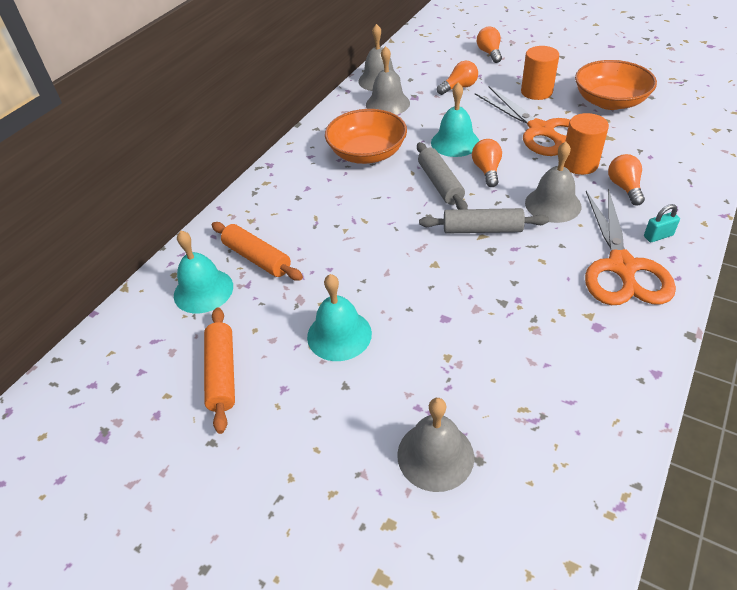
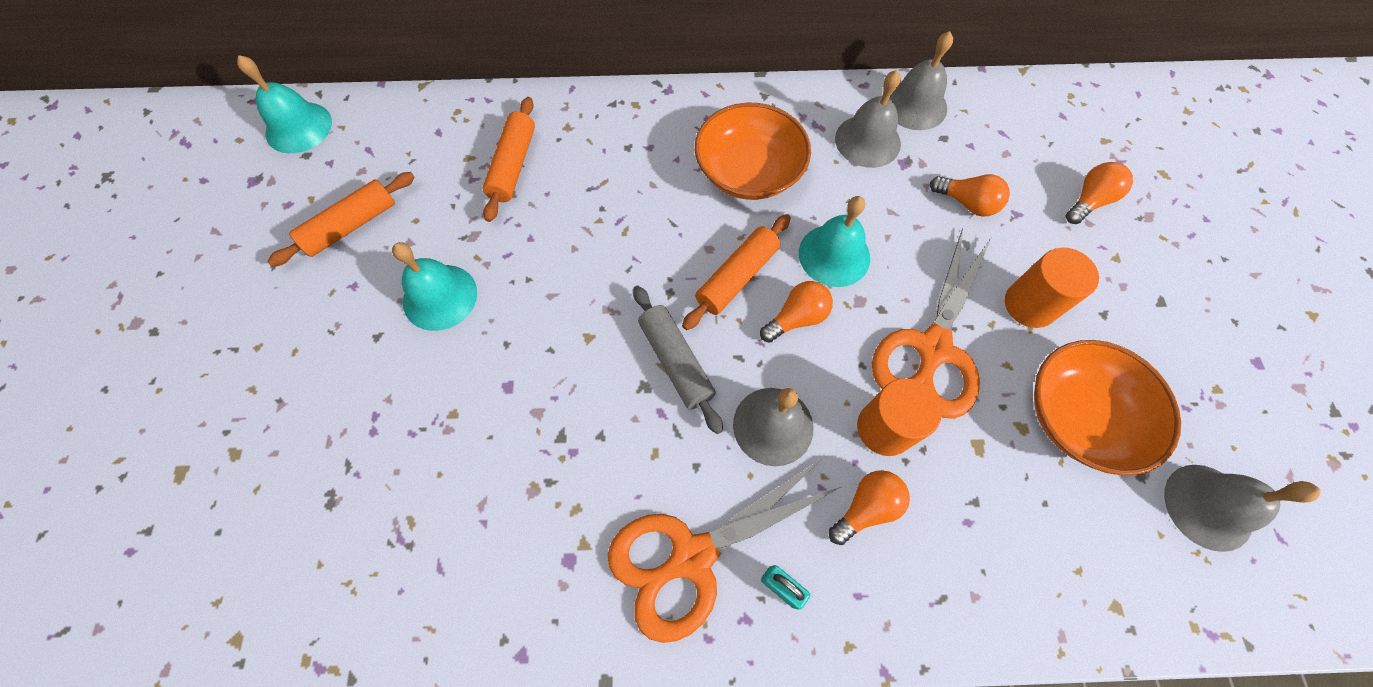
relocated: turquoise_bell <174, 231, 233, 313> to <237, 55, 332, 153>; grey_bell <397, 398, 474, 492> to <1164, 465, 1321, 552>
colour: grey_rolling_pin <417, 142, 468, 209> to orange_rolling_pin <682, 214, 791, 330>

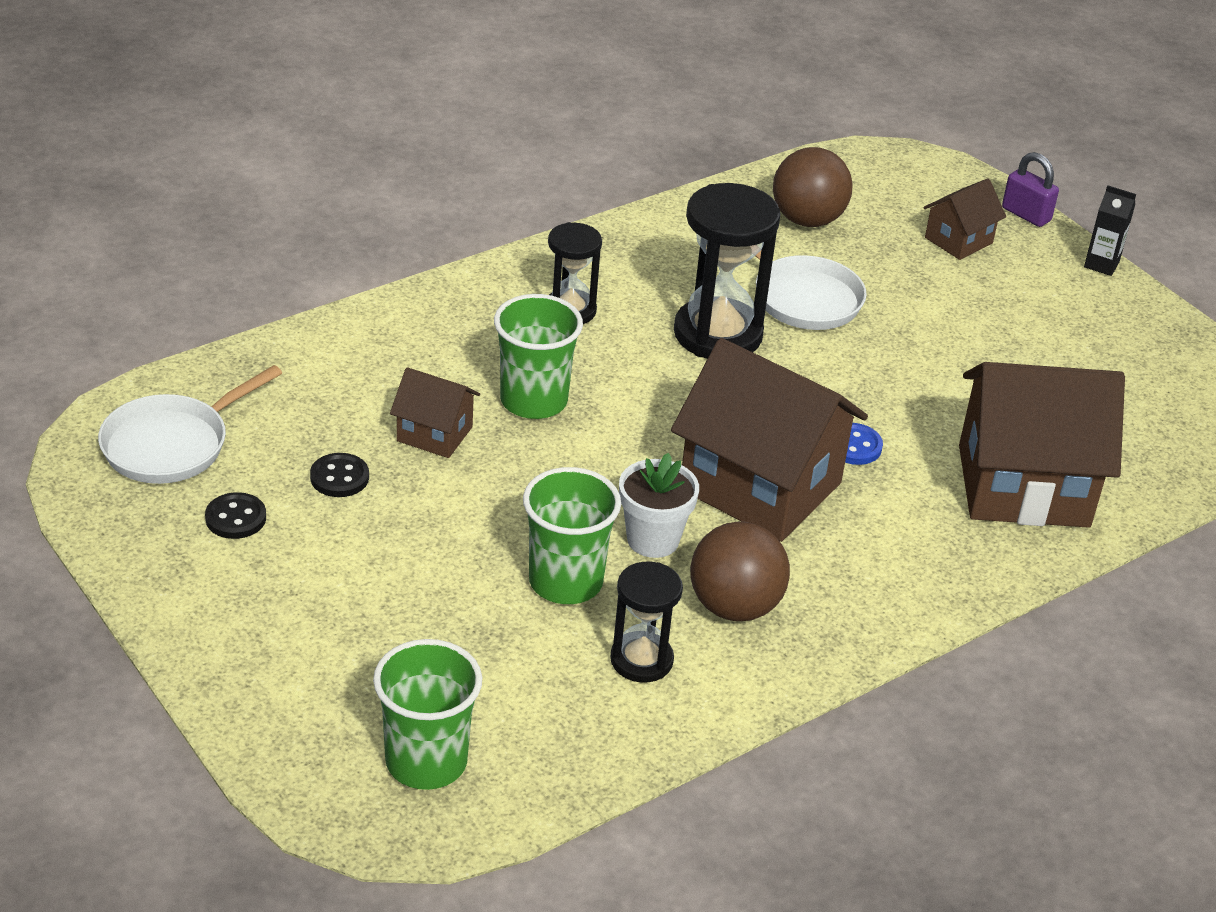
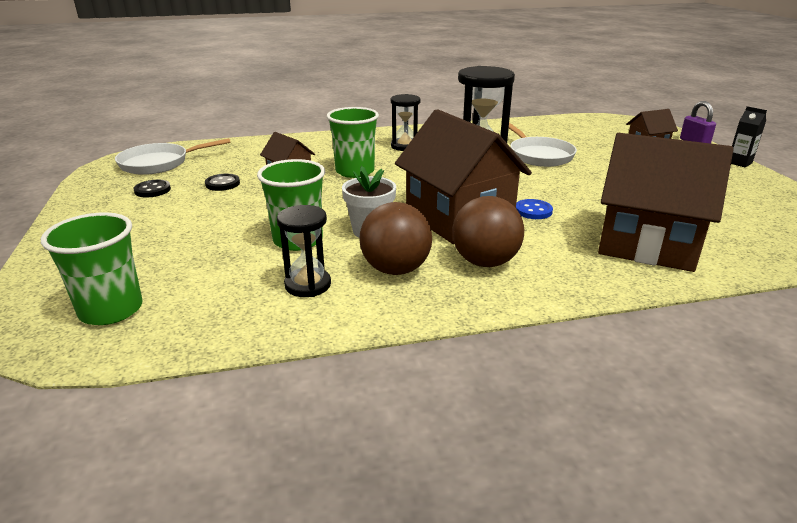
relocated: brown_ball <773, 147, 852, 227> to <452, 196, 524, 267>

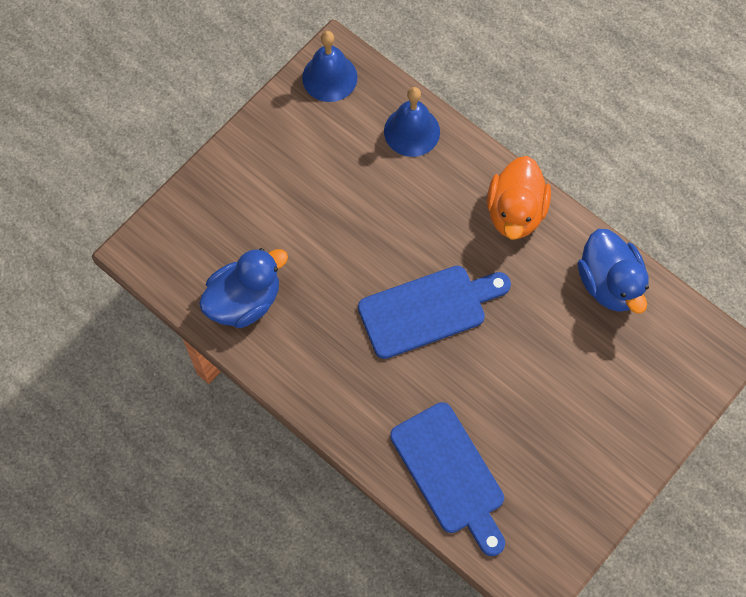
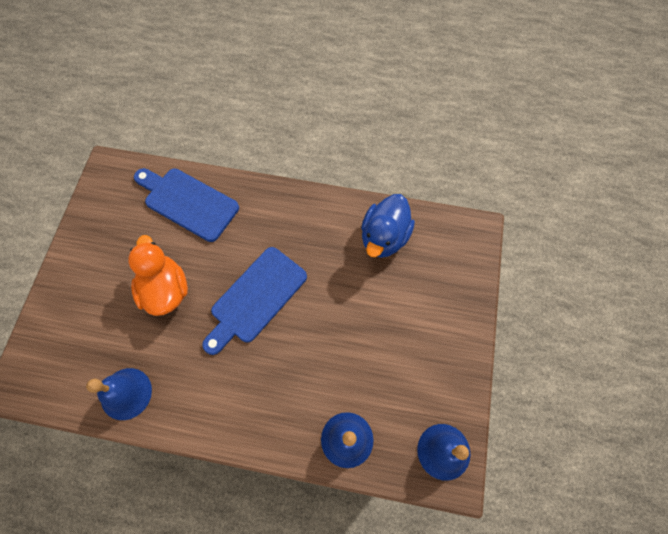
relocated: orange_duck <487, 156, 551, 240> to <128, 235, 188, 316>
exchanged: blue_duck <578, 229, 649, 313> to blue_bell <86, 368, 152, 420>

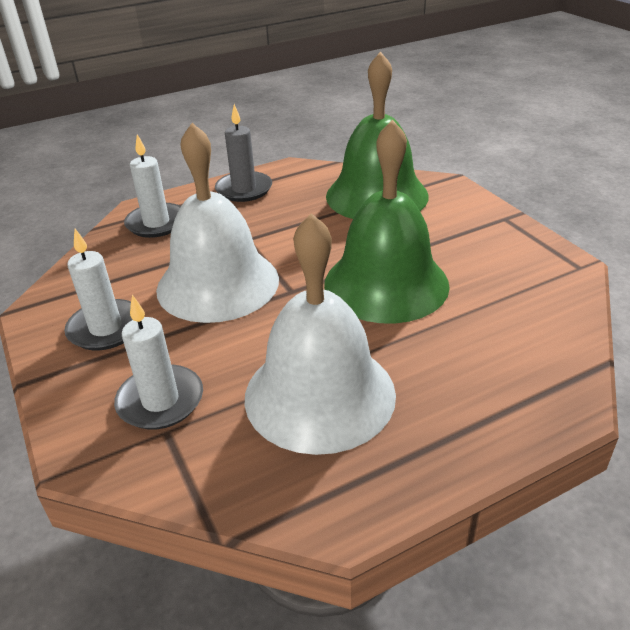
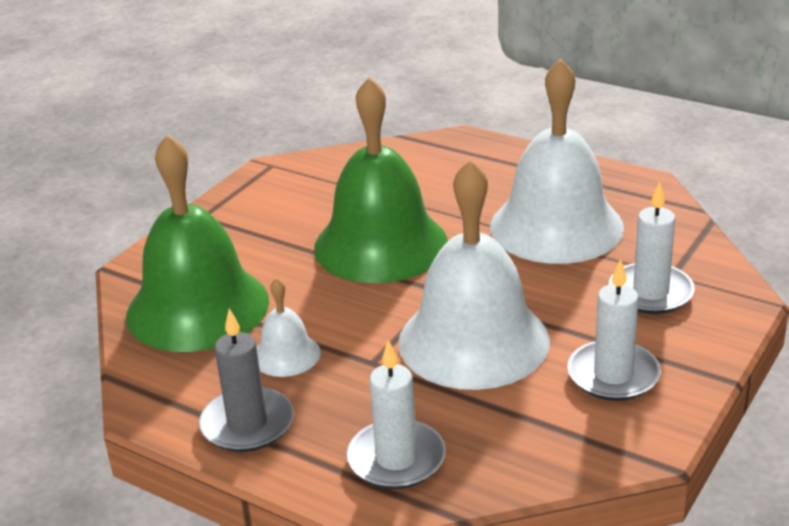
appeared: white_bell <257, 278, 321, 377>

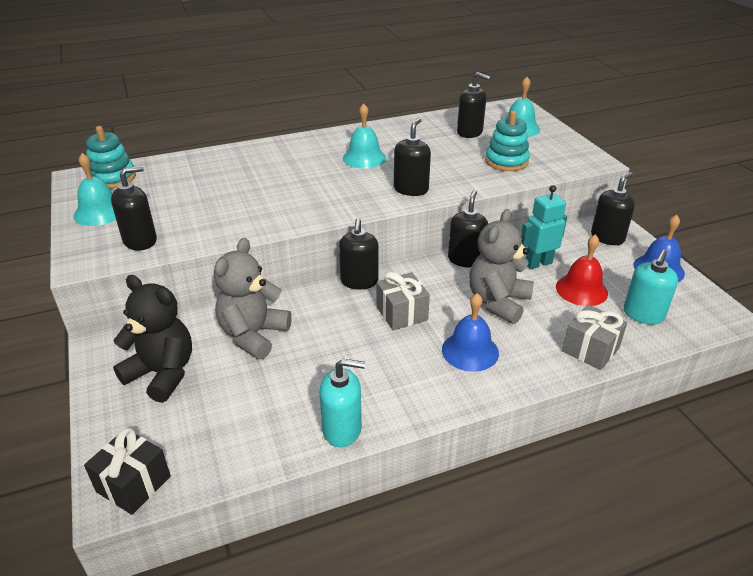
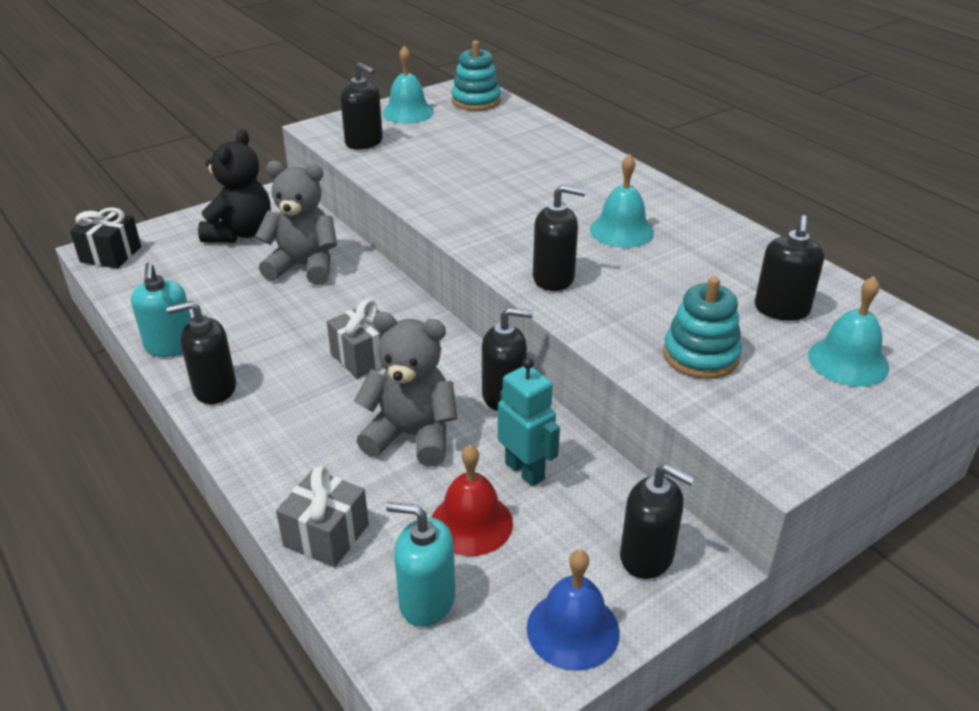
missing: blue_bell <442, 293, 499, 372>
relocated: black_soap_dispenser <339, 218, 379, 290> to <166, 301, 236, 404>

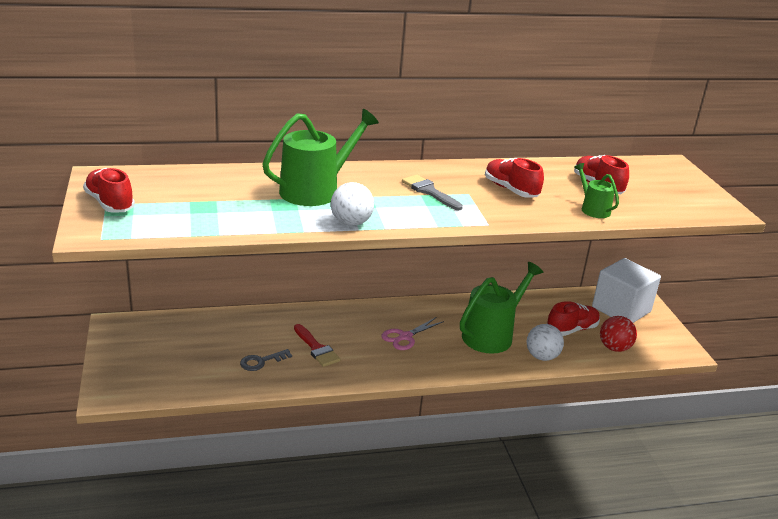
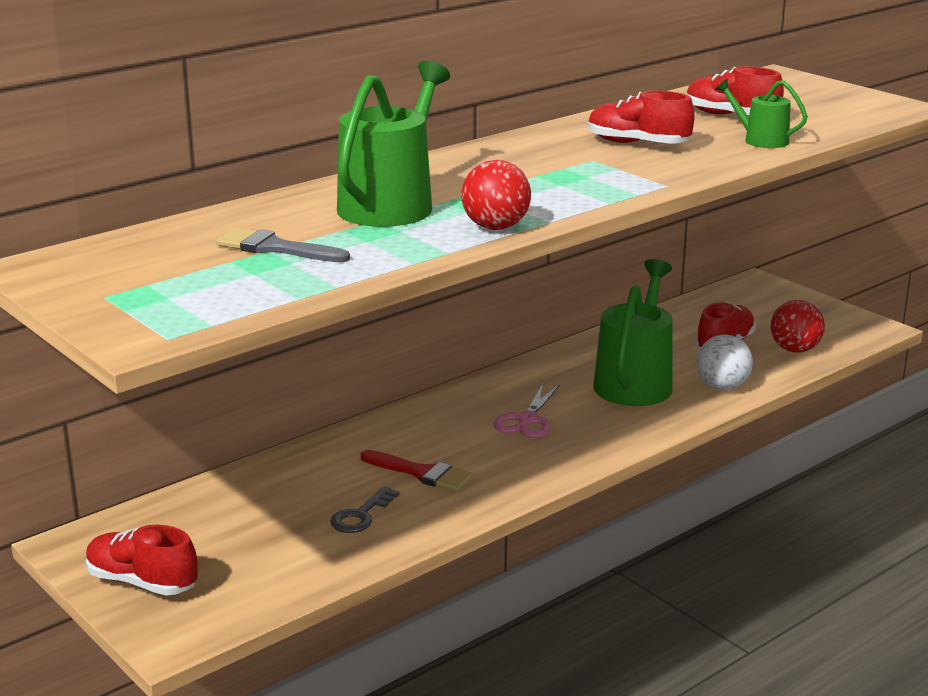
missing: white_cube <592, 258, 661, 323>
relocated: red_shoe <83, 168, 135, 213> to <86, 525, 198, 596>; grey_brush <402, 175, 463, 210> to <216, 227, 350, 262>
colour: white_ball <331, 182, 374, 226> to red_ball <461, 160, 531, 230>

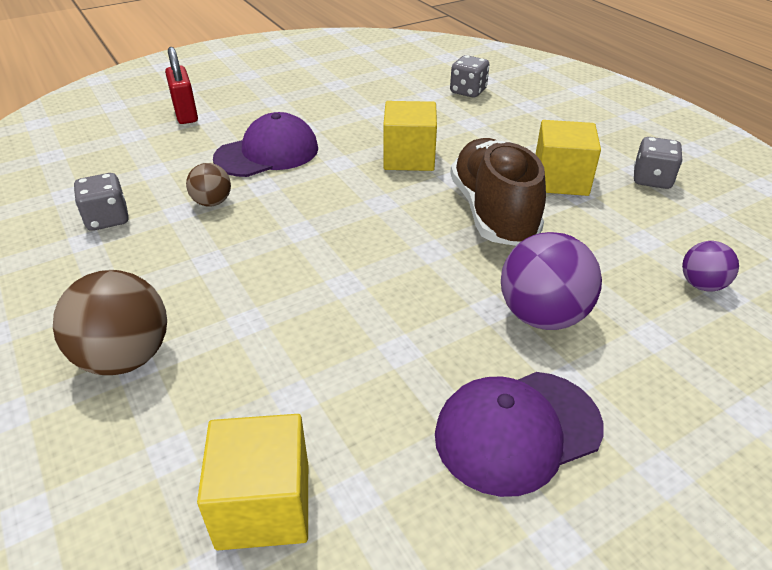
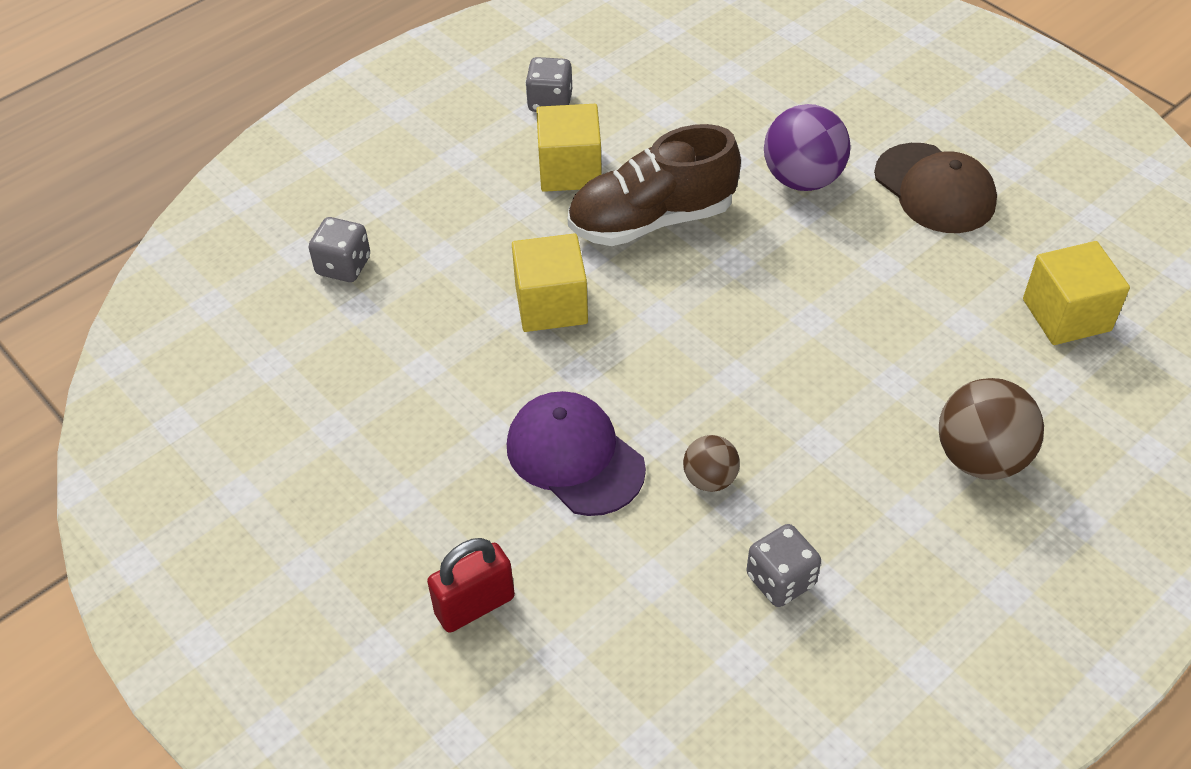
missing: purple_ball <682, 241, 739, 292>
colour: purple_cap <435, 372, 604, 497> to brown_cap <874, 143, 997, 233>

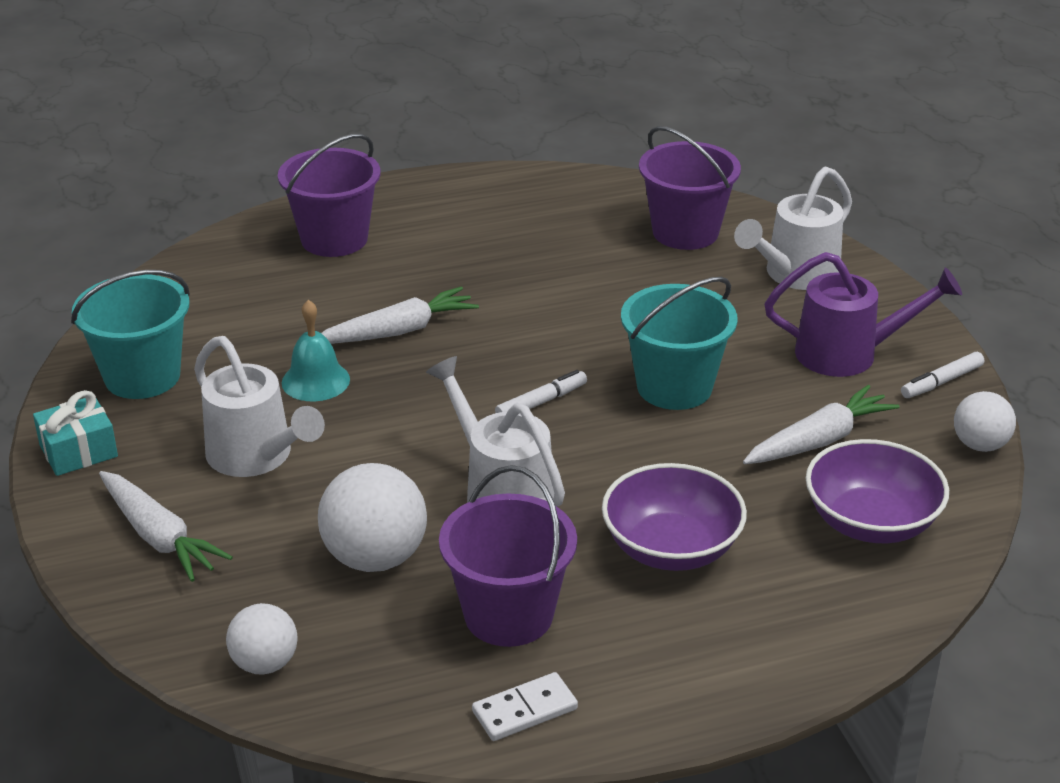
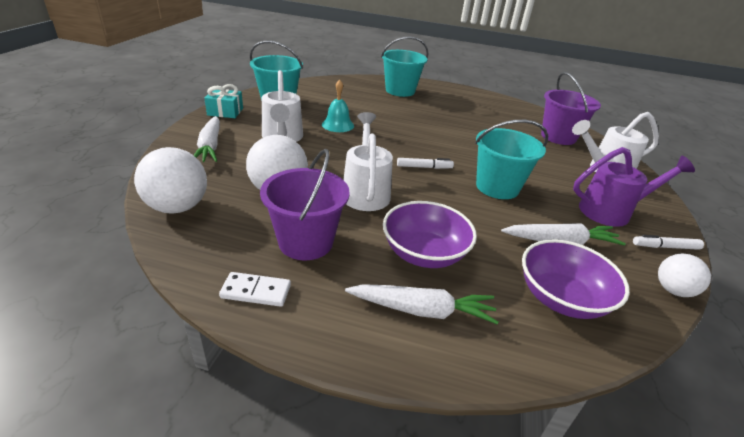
relocated: white_carrot <321, 287, 479, 344> to <345, 284, 499, 325>
colour: purple_bucket <278, 134, 380, 257> to turquoise_bucket <381, 36, 428, 97>
spun: purple_watering_can <764, 252, 962, 377> = <573, 147, 695, 227> 45 degrees counterclockwise
size: white_ball <226, 603, 298, 675> = <134, 147, 207, 214> x1.65

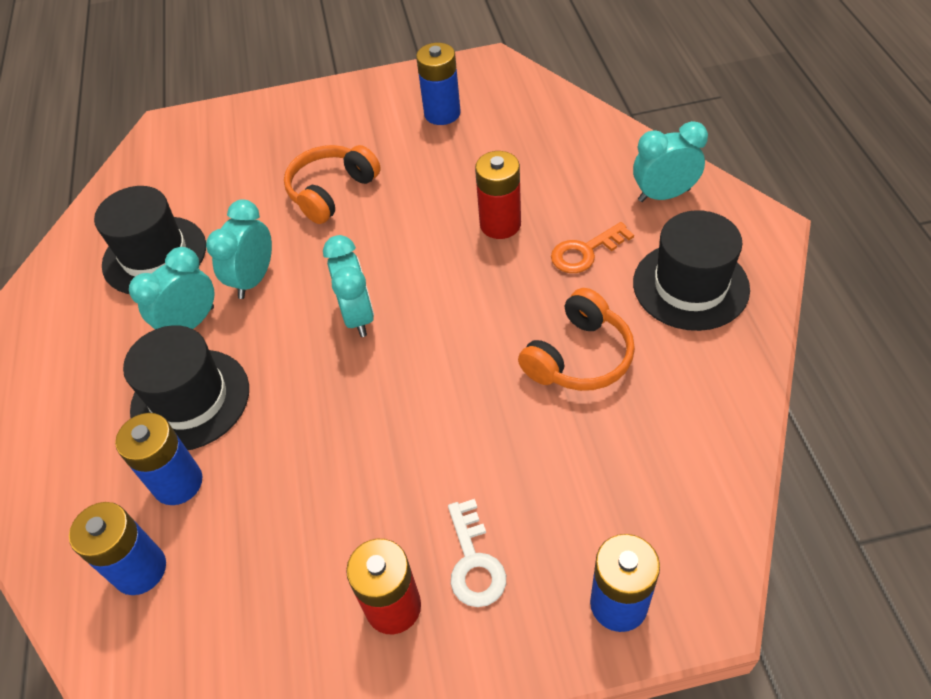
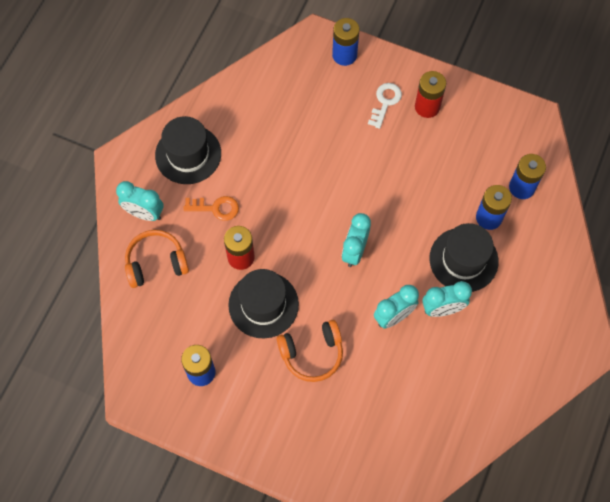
relocated: black_hat <94, 186, 206, 294> to <228, 269, 299, 338>; orange_headphones <518, 288, 635, 391> to <125, 230, 189, 288>

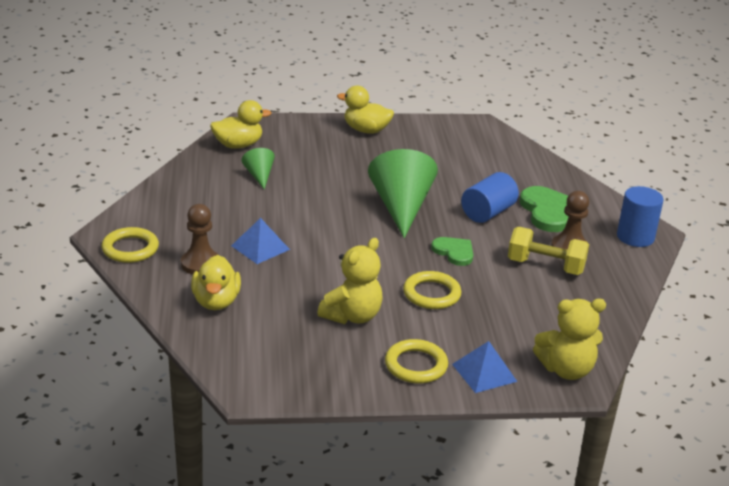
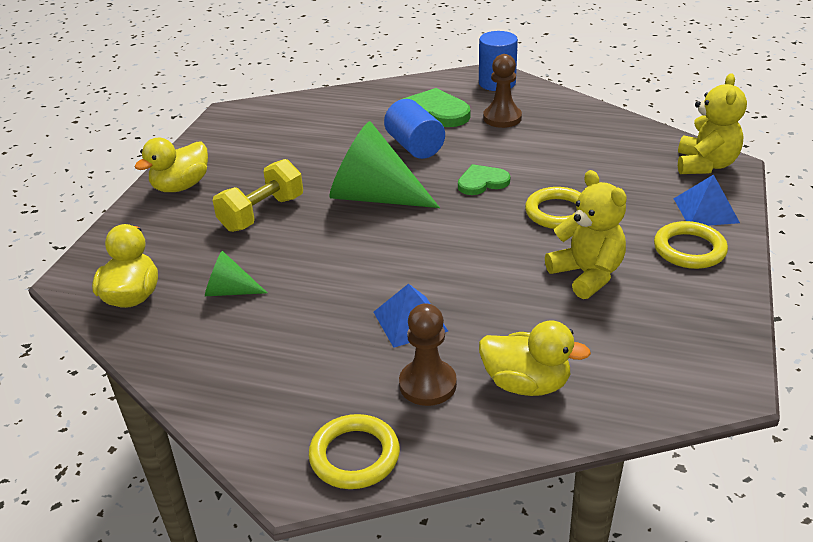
relocated: yellow_dumbbell <508, 227, 589, 275> to <213, 159, 303, 232>

